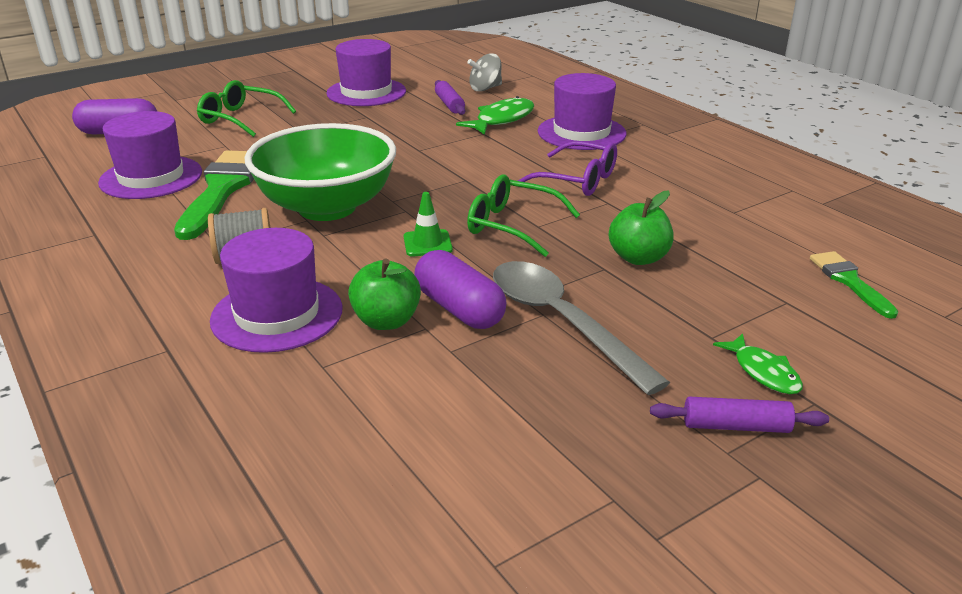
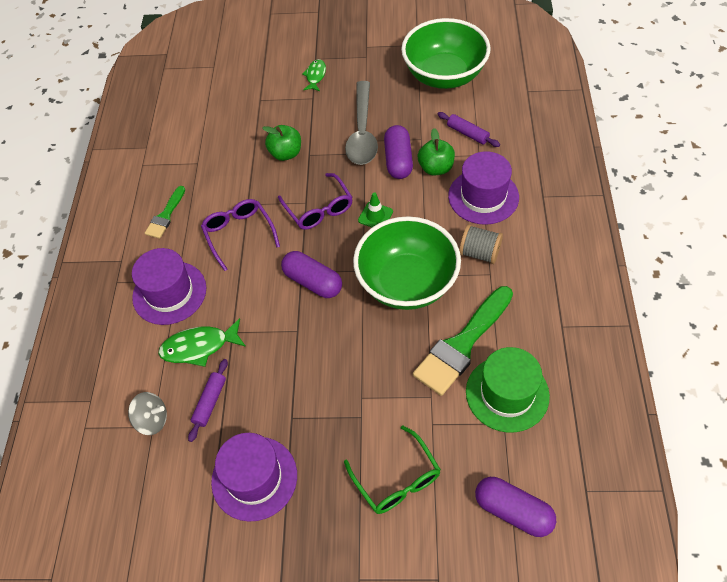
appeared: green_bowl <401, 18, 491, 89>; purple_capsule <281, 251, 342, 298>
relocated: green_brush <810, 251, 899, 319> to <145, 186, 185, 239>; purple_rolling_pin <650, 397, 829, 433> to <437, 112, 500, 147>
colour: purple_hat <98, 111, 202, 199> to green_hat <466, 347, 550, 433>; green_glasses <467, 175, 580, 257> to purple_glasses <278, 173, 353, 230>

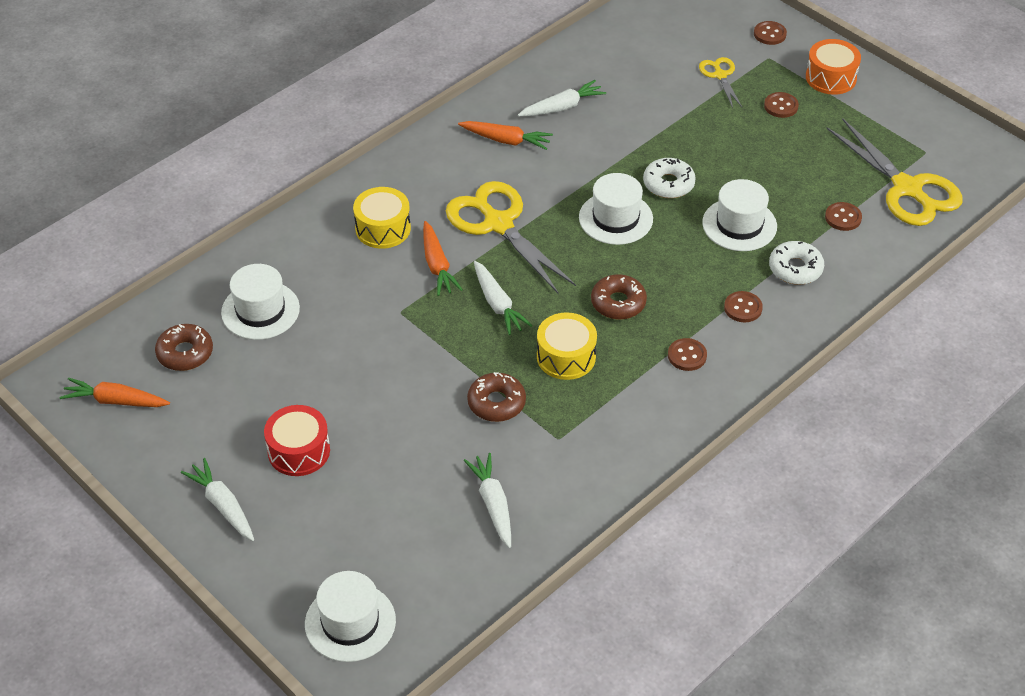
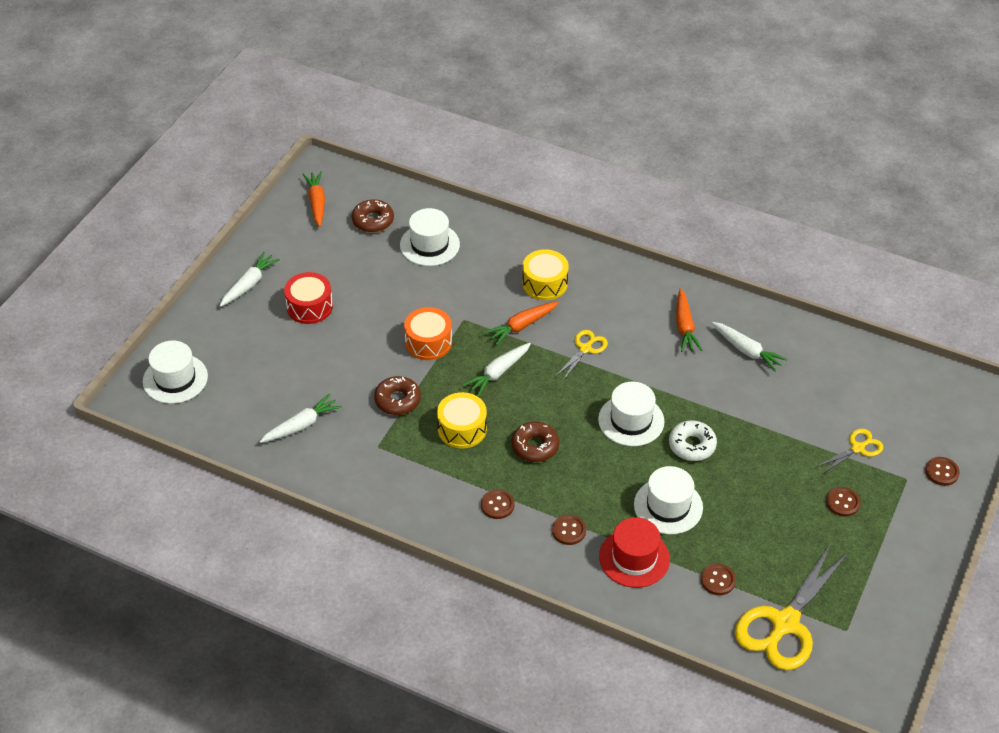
relocated: orange_drum <806, 39, 861, 95> to <404, 307, 452, 360>
exchanged: white_donut <769, 241, 824, 285> to red_hat <599, 517, 670, 588>
size: yellow_scissors <446, 181, 576, 294> = <556, 330, 608, 381> x0.50

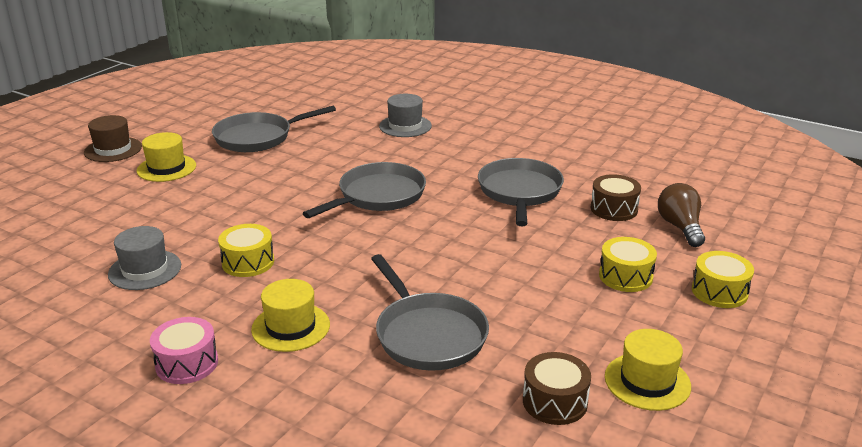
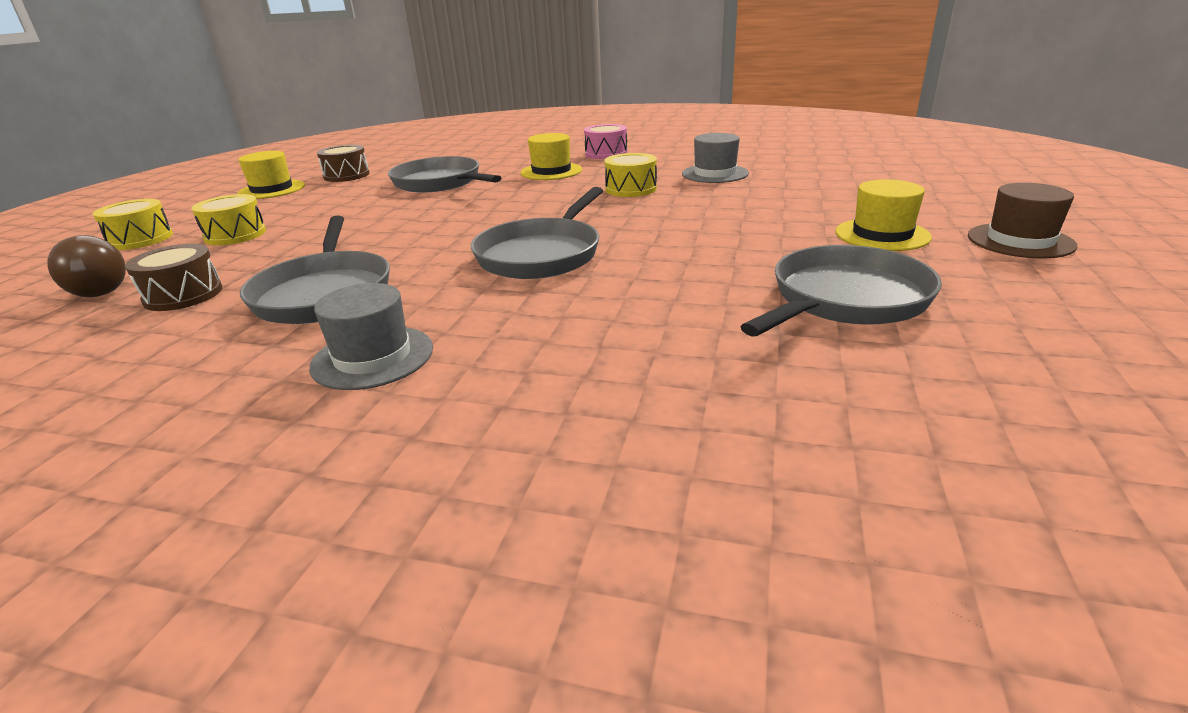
relocated: grey_hat <379, 94, 432, 137> to <309, 283, 433, 390>

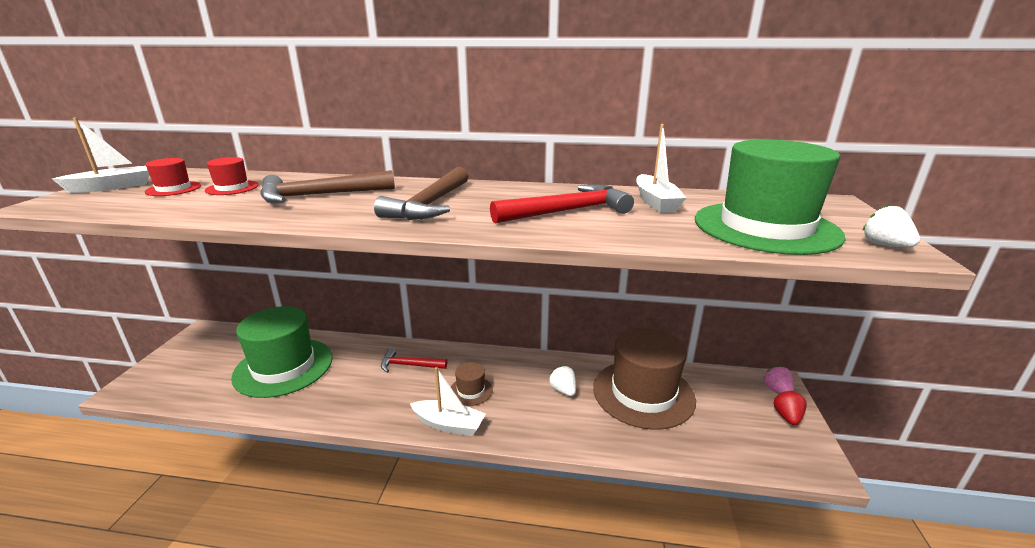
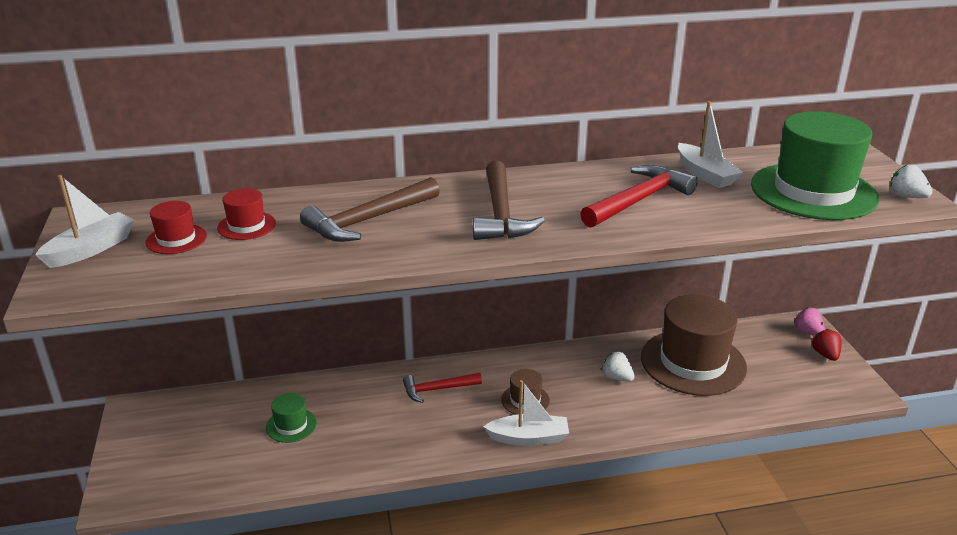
size: green_hat <231, 306, 333, 398> = <266, 393, 317, 443> x0.44

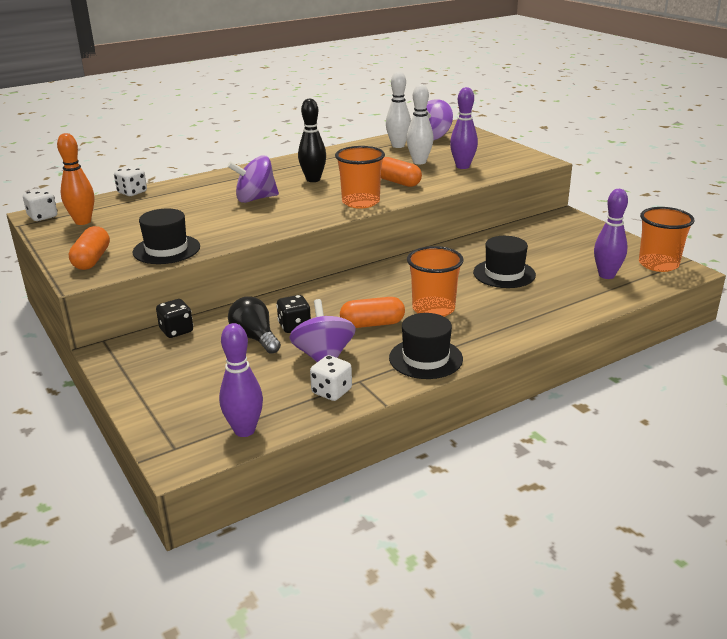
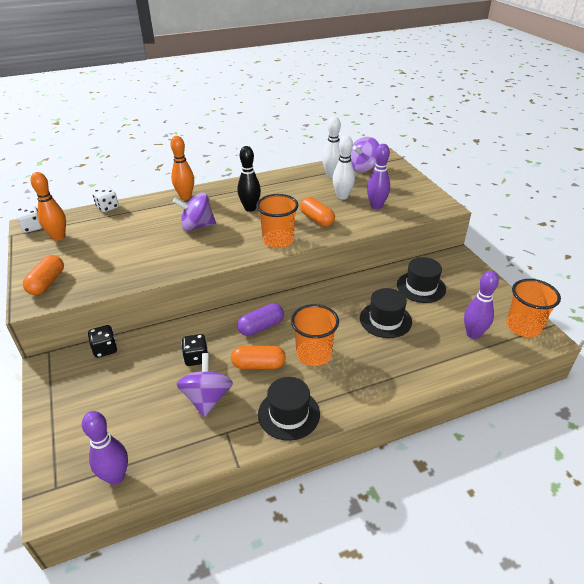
missing: black_light_bulb <228, 296, 281, 354>; white_dice <310, 355, 352, 401>
appeared: orange_bowling_pin <170, 136, 194, 200>; purple_capsule <237, 303, 284, 336>
relocated: black_hat <133, 208, 200, 264> to <397, 257, 446, 303>

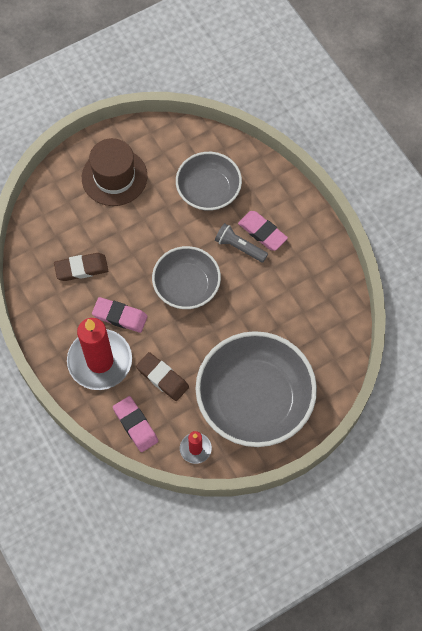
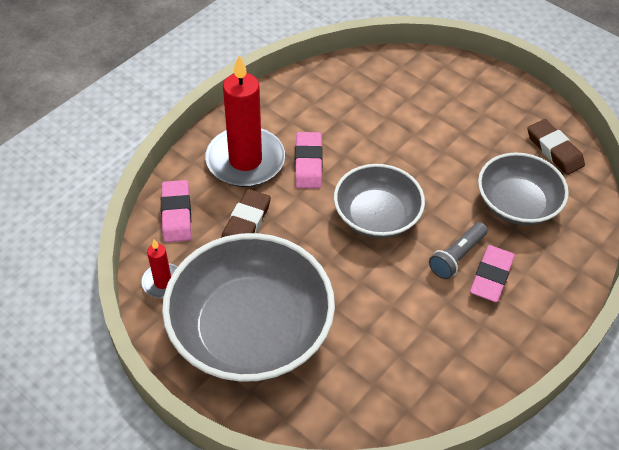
missing: brown_hat <82, 138, 147, 206>
relocated: brown_eraser <54, 253, 108, 281> to <527, 119, 585, 175>
spun: grey_flashlight <215, 223, 268, 262> = <429, 222, 488, 279> 150 degrees counterclockwise; pink_eraser <113, 396, 158, 452> = <161, 180, 191, 243> 45 degrees counterclockwise

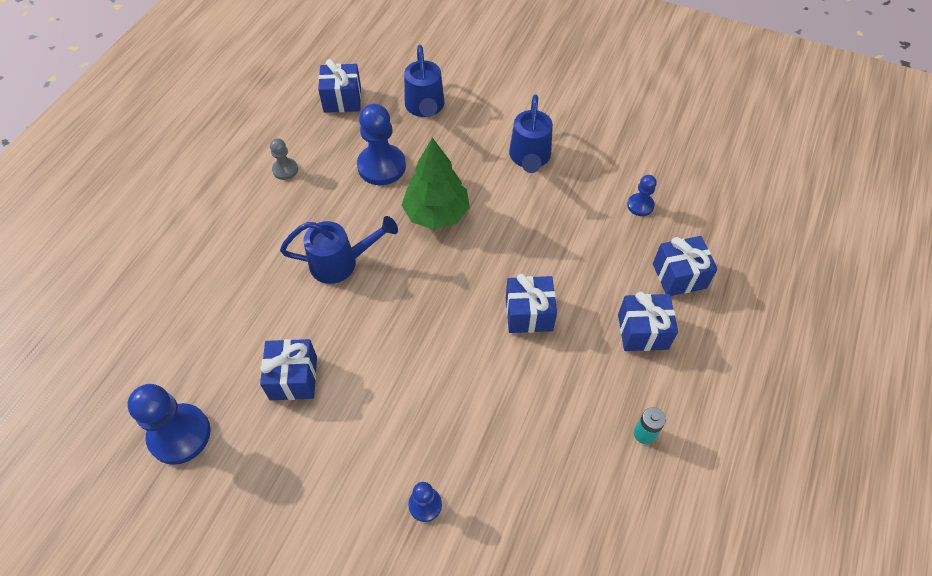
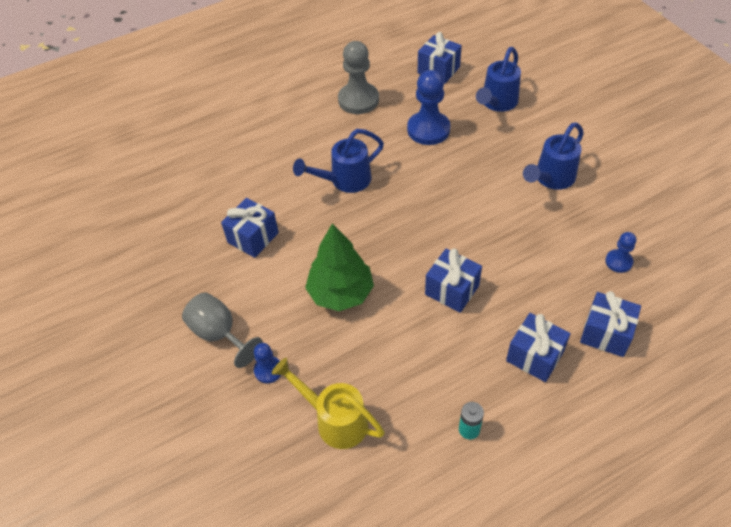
missing: blue_pawn <127, 384, 211, 465>
appeared: grey_goblet <182, 292, 263, 368>; yellow_watering_can <272, 358, 385, 449>
relocated: green_tree <401, 138, 470, 230> to <305, 223, 374, 311>
spun: blue_watering_can <280, 216, 398, 284> = <293, 129, 384, 193> 120 degrees clockwise
size: grey_pawn <270, 138, 298, 180> = <338, 41, 379, 114> x1.90

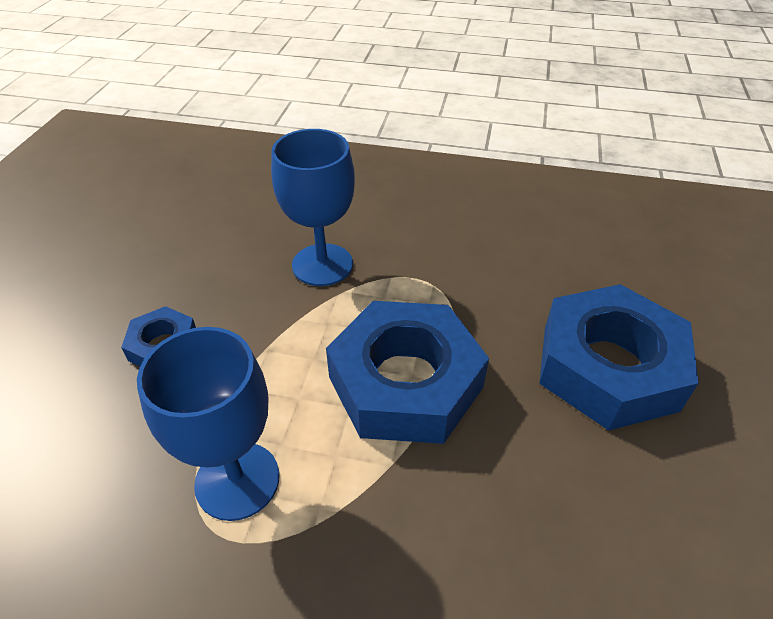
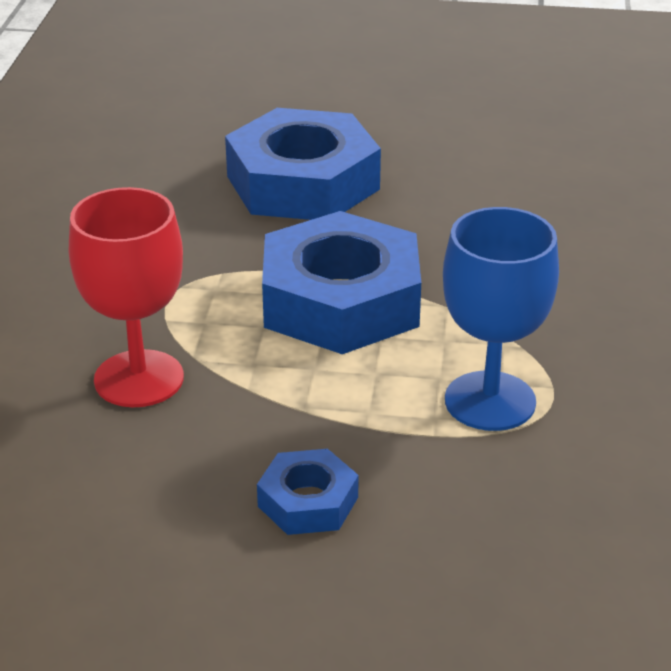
colour: blue_goblet <271, 129, 355, 286> to red_goblet <69, 187, 184, 407>

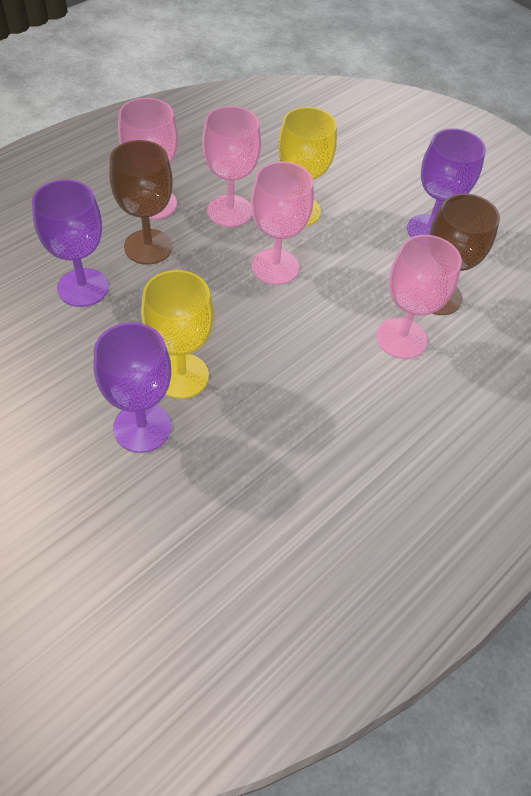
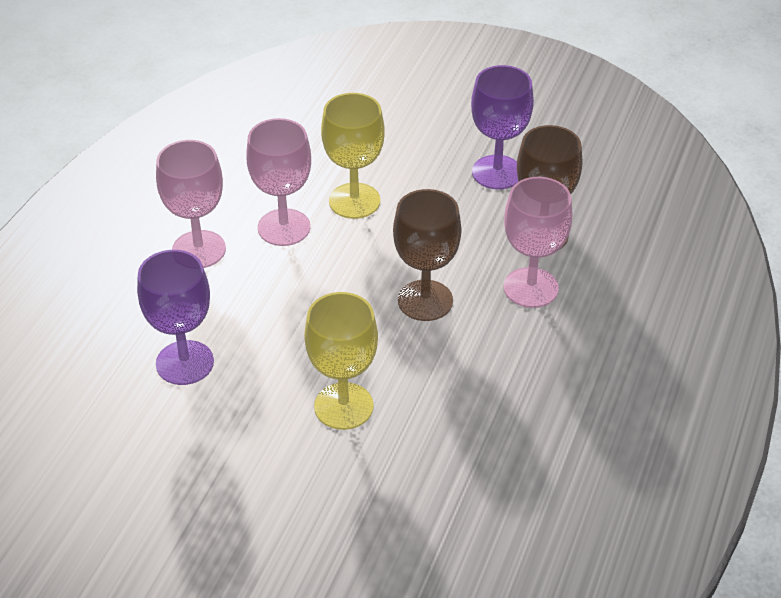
missing: pink_goblet <251, 161, 314, 285>; purple_goblet <93, 322, 171, 453>
relocated: brown_goblet <109, 140, 173, 264> to <393, 189, 461, 321>

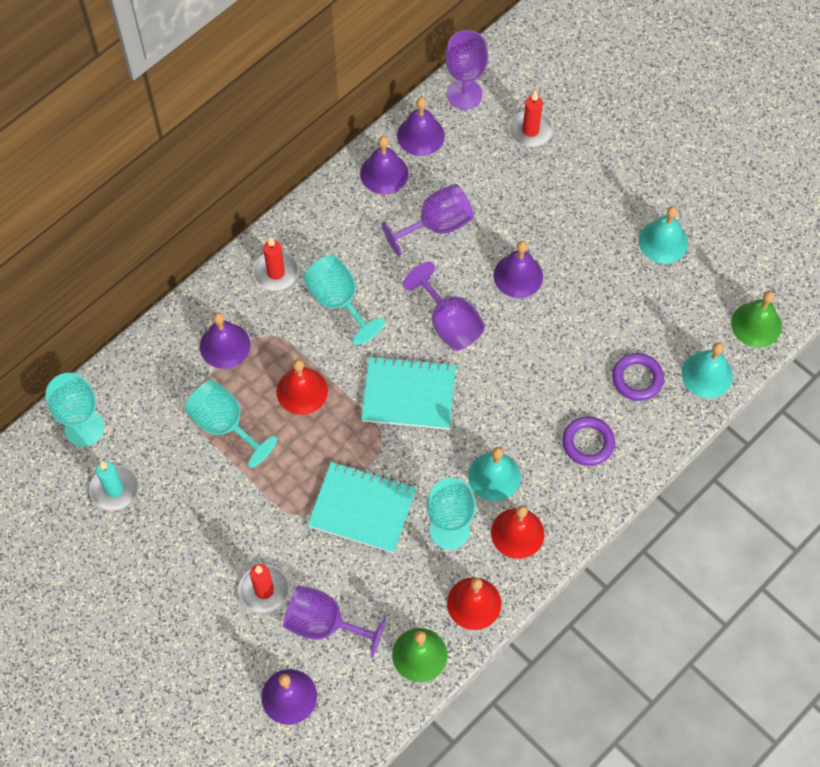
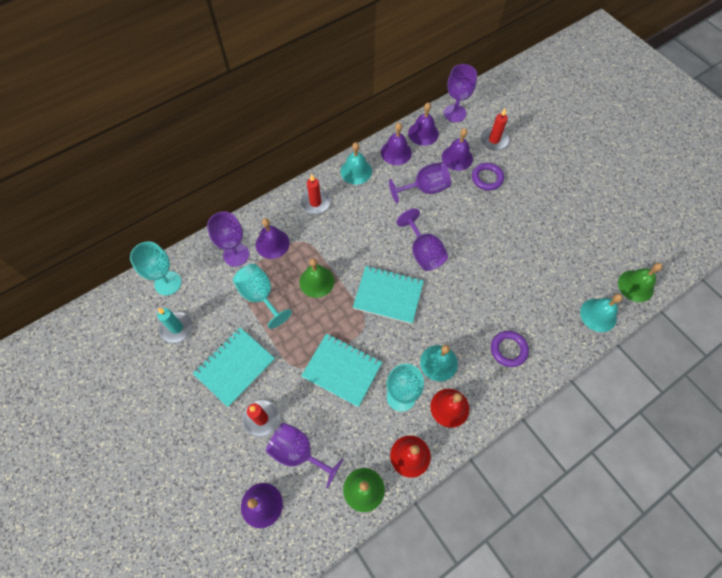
missing: turquoise_goblet <303, 255, 385, 345>
appeared: purple_goblet <207, 211, 249, 267>; turquoise_notebook <193, 327, 275, 407>
relocated: turquoise_bell <639, 206, 688, 264> to <340, 142, 372, 185>; purple_bell <493, 241, 543, 298> to <442, 128, 473, 171>; purple_ring <612, 353, 664, 401> to <472, 163, 504, 191>
colour: red_bell <277, 359, 328, 415> to green_bell <299, 258, 334, 298>

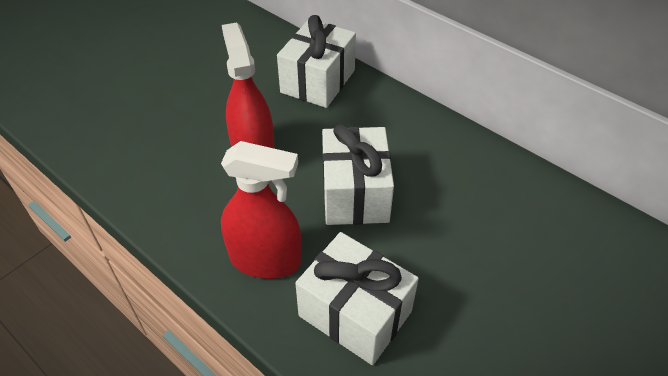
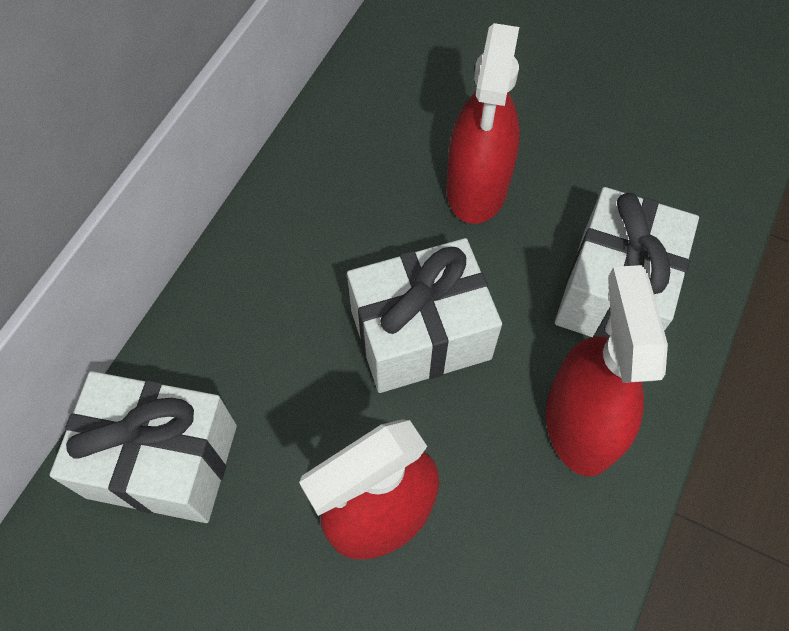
appeared: red_spray_bottle <446, 23, 520, 224>

